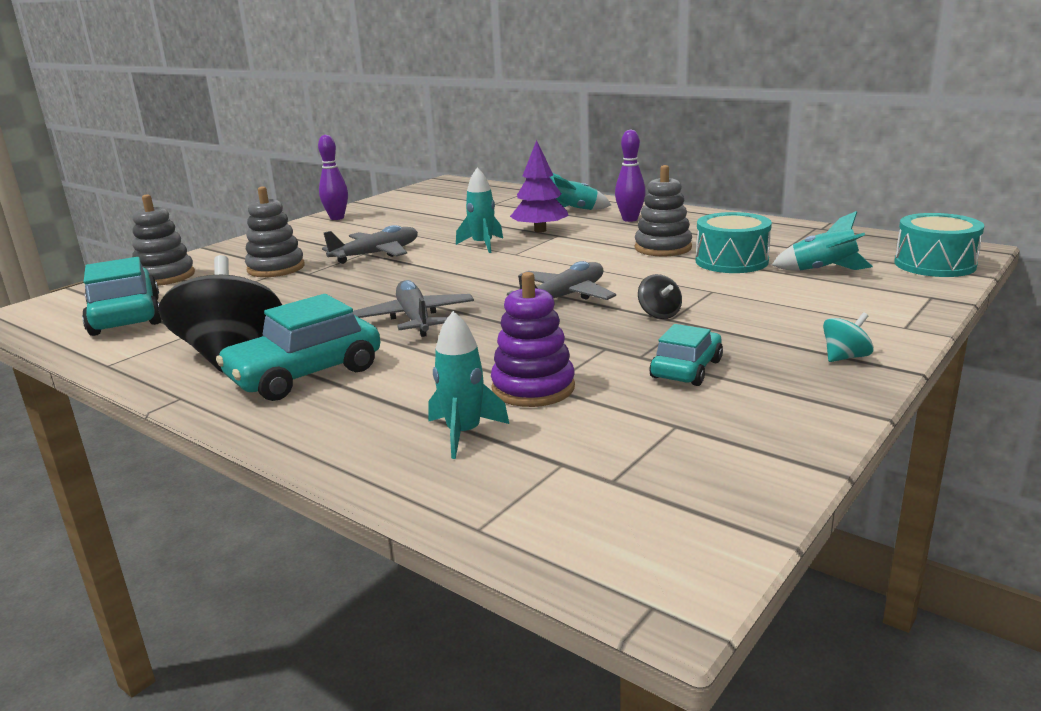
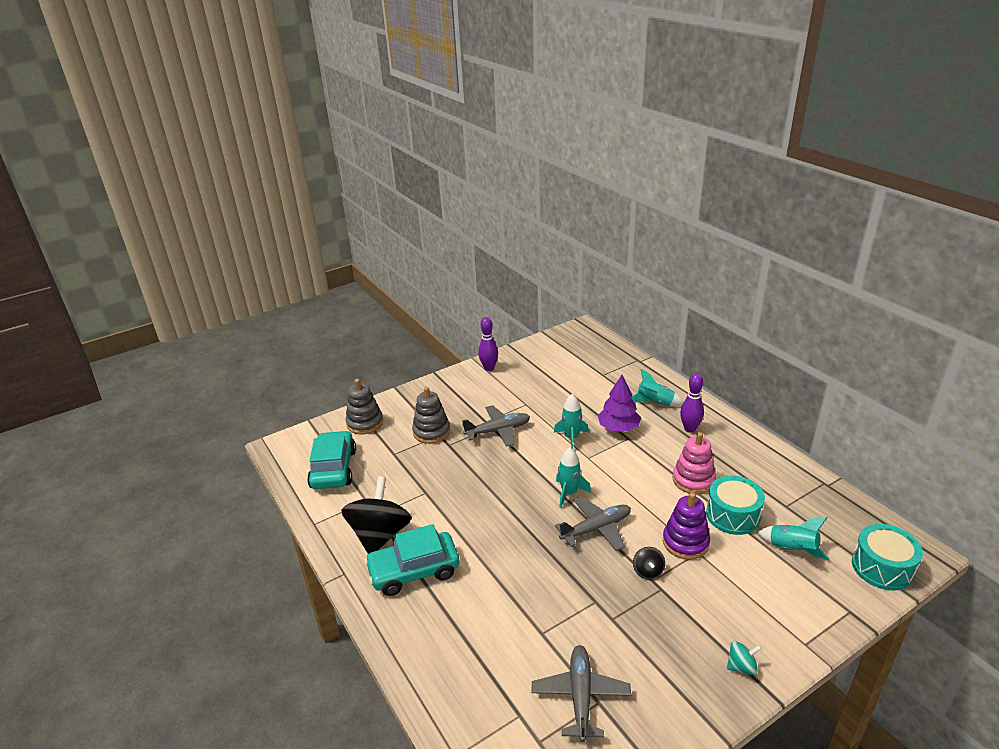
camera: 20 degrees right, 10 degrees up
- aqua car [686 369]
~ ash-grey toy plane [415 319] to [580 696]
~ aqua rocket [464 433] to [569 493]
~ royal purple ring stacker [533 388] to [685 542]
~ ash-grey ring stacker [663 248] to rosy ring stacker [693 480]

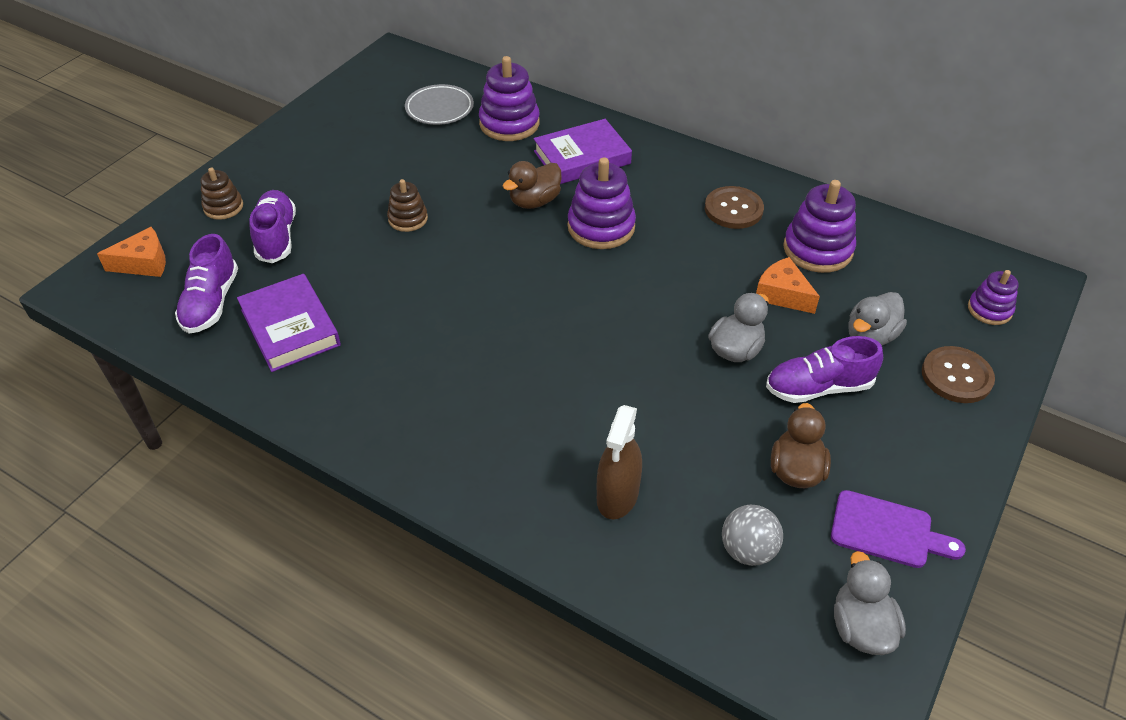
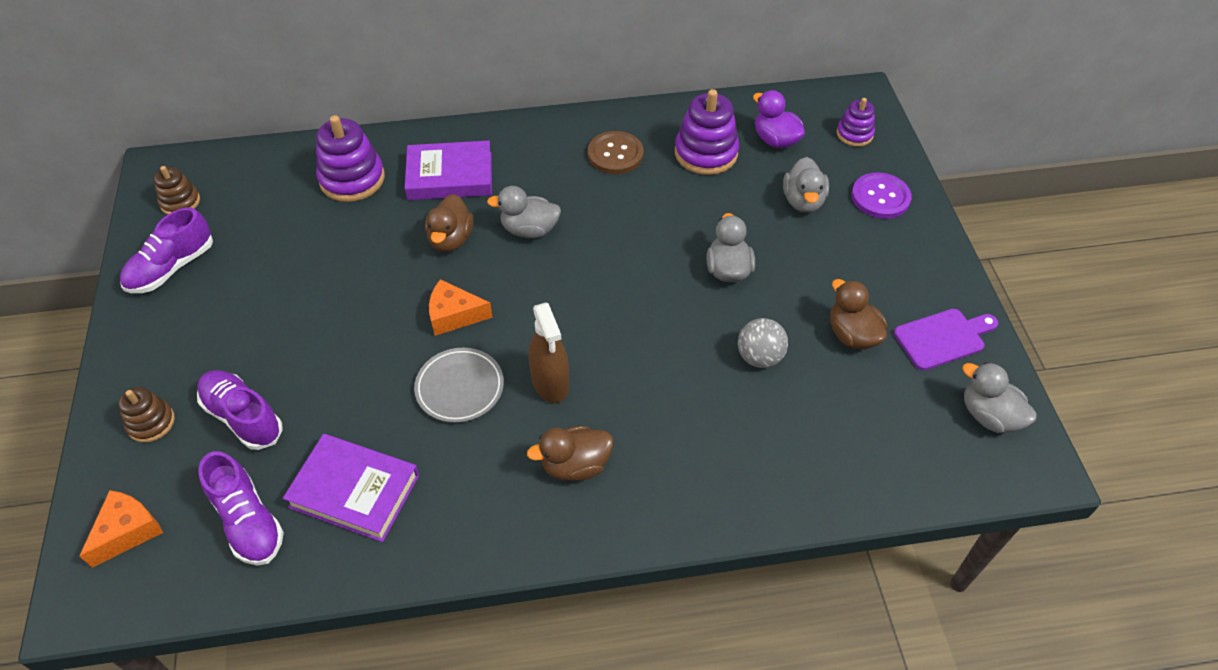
camera: 40 degrees left, 5 degrees up
+ brown toy duck [575 465]
+ royal purple toy duck [775 140]
~ brown ring stacker [408 219] to [180 202]
~ ash-grey dinner plate [439 108] to [460 388]
~ brown spray bottle [617 495] to [550 382]
~ ash-grey ball [747 550] to [759 357]
~ bright orange cheese wedge [782 294] to [454 315]
~ royal purple shoe [818 387] to [172 268]
~ royal purple ring stacker [601 227] to ash-grey toy duck [529 230]
~ brown button [956 376] to royal purple button [880 197]
~ royal purple hardback [582 157] = [450 176] 60 degrees clockwise

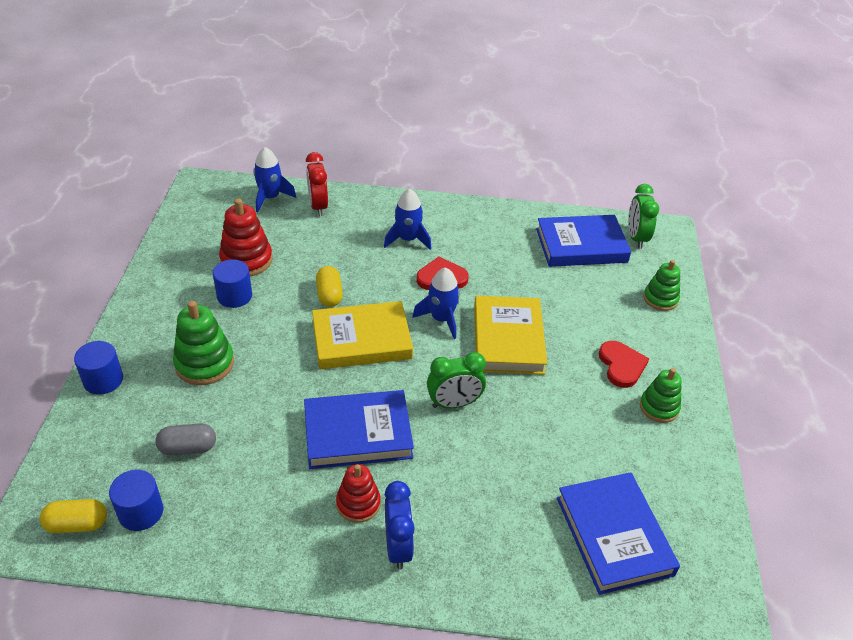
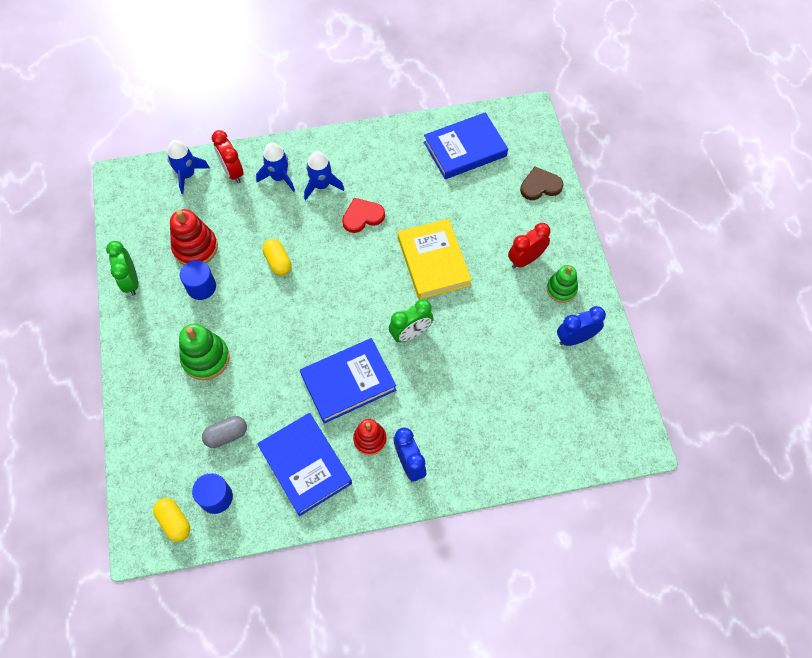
camera: 15 degrees left, 20 degrees up
- cobalt cylinder [103 380]
- yellow hardback [361 340]
+ cobalt bedside clock [575 338]
~ cobalt rocket [441 319] to [279 177]
~ cobalt hardback [614 535] to [305 465]
~ green bedside clock [636 238] to [131 281]
~ scarlet heart [621 365] to scarlet bedside clock [525 259]
~ green ring stacker [660 299] to brown heart [540 186]
~ yellow pill [77 524] = [174 522] 75 degrees clockwise

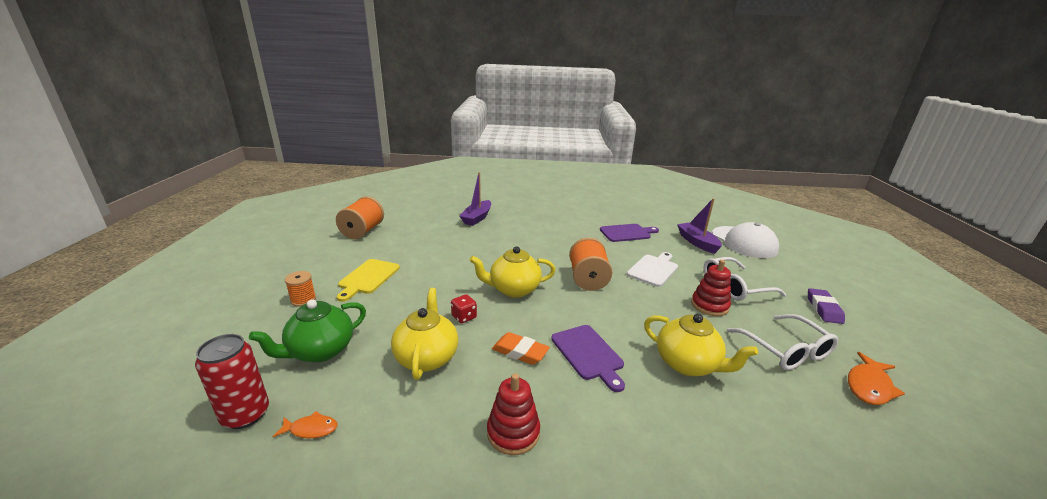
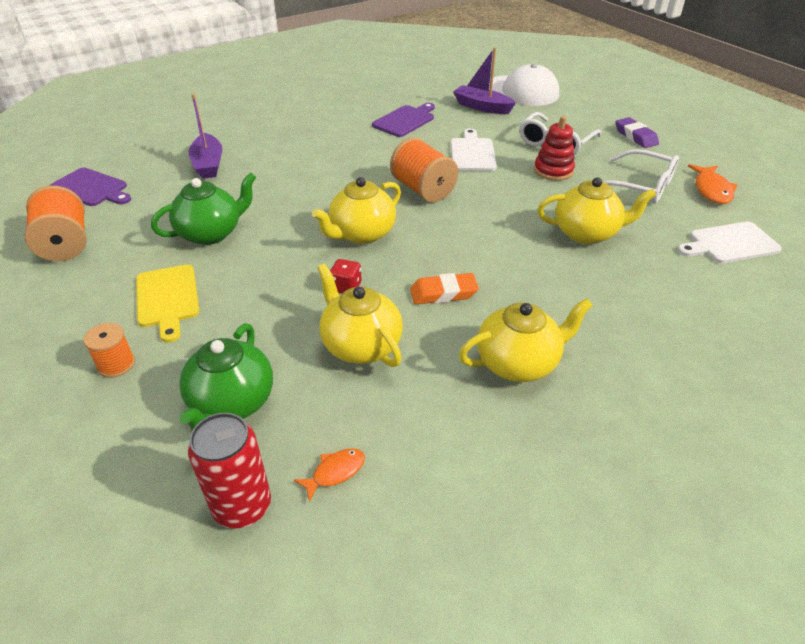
camera: 35 degrees left, 15 degrees up
+ green china teapot [211 233]
+ snow-white cutting board [730 243]
~ royal purple cutting board [588 354] to [91 188]
~ scarlet ring stacker [513 432] to yellow china teapot [518 363]

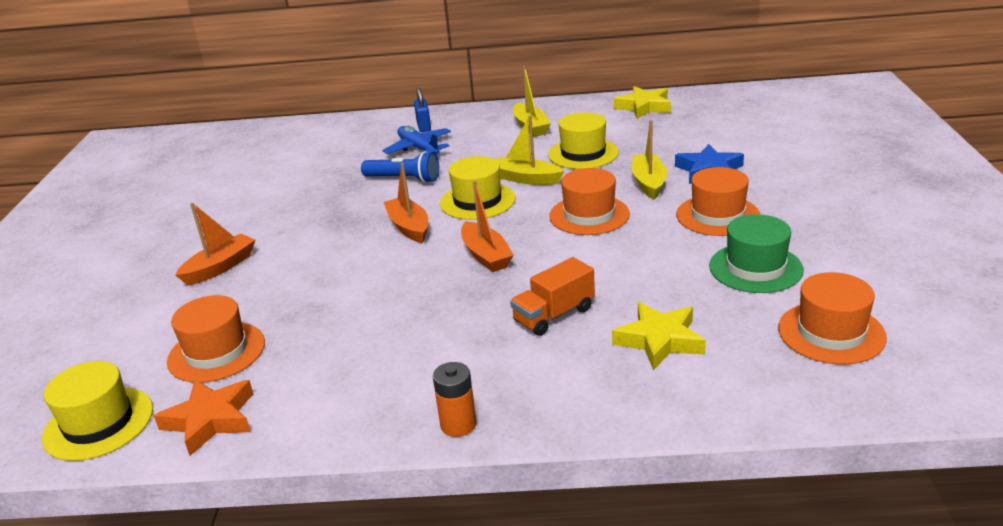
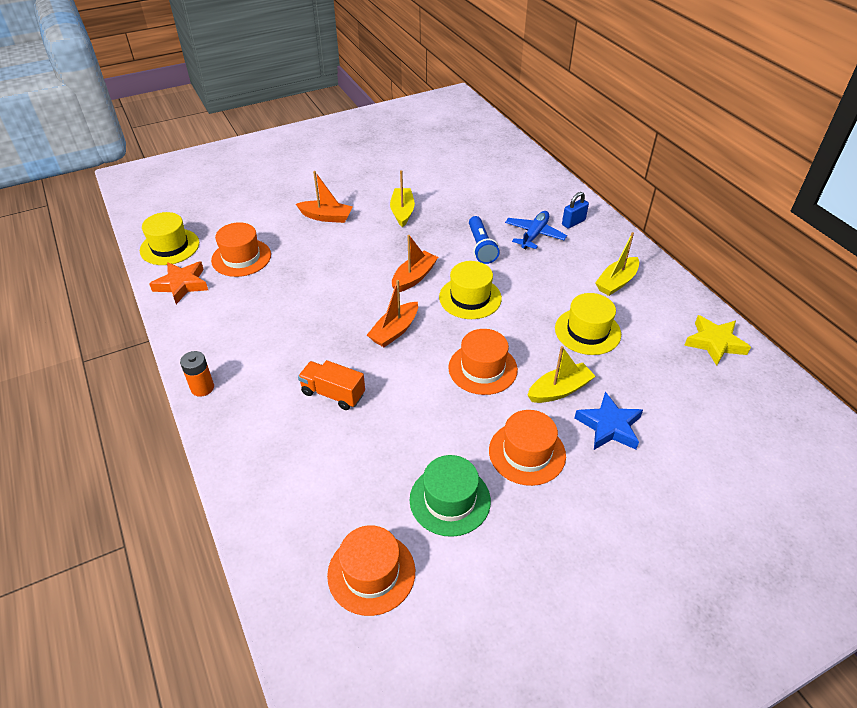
camera: 60 degrees right, 15 degrees up
- yellow five-pointed star [660 340]
~ yellow toy boat [526 179] to [402 212]

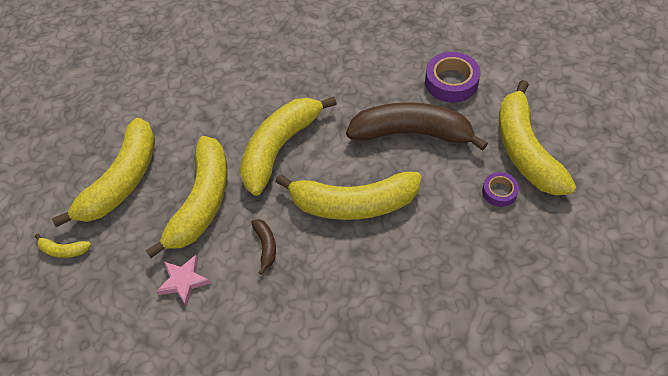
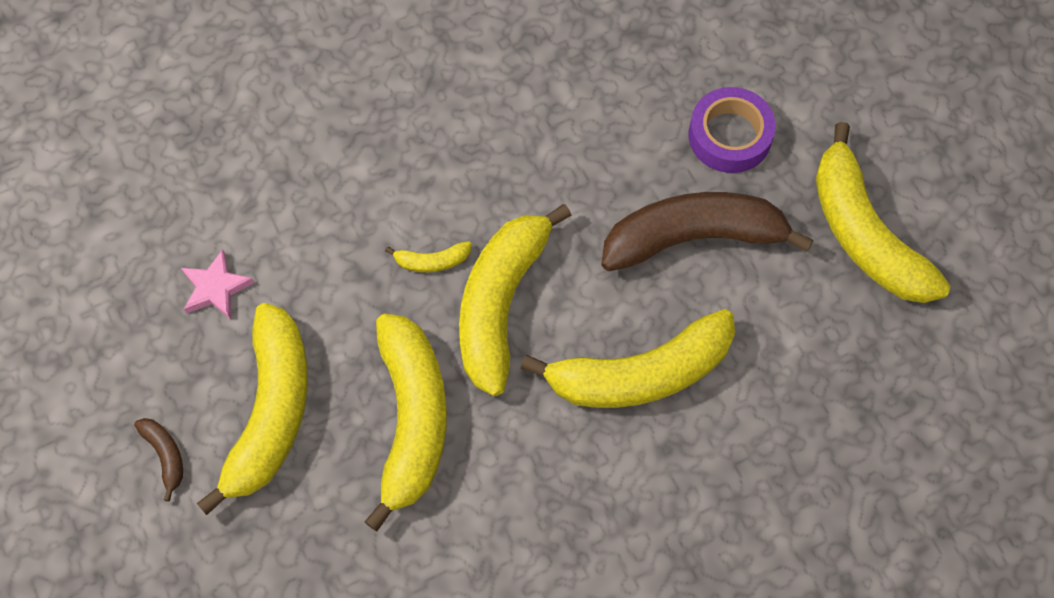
camera: 20 degrees left, 10 degrees up
- royal purple roll of tape [499 192]
~ yellow banana fruit [64 250] to [432 261]
~ rosy five-pointed star [184 281] to [216 288]
~ brown banana fruit [266 246] to [165 455]

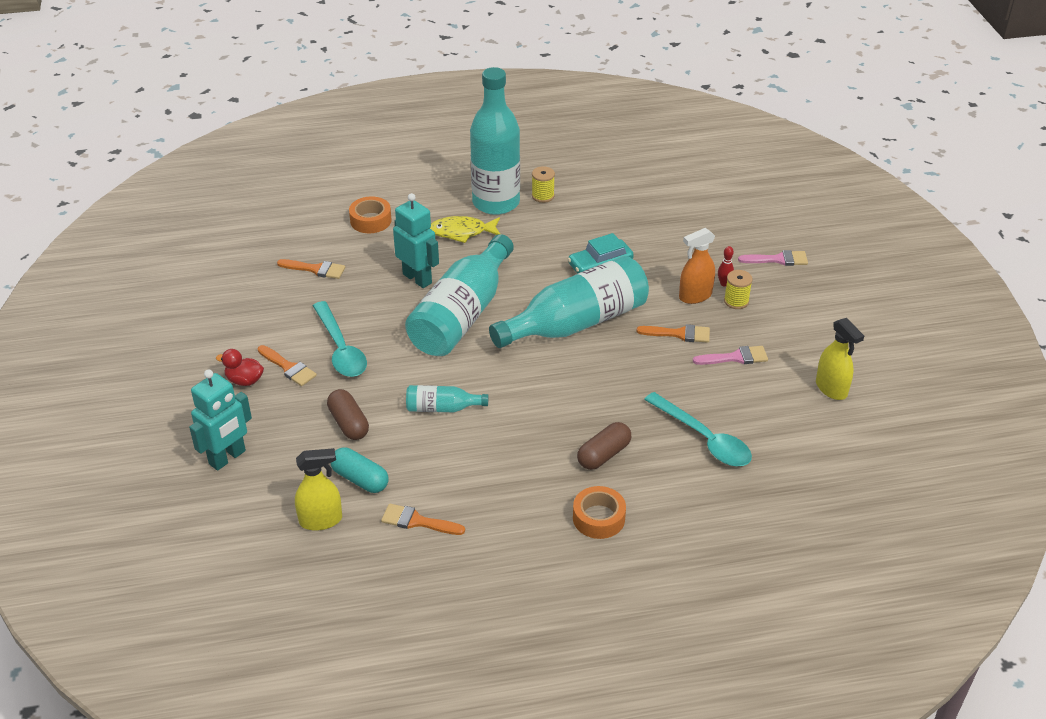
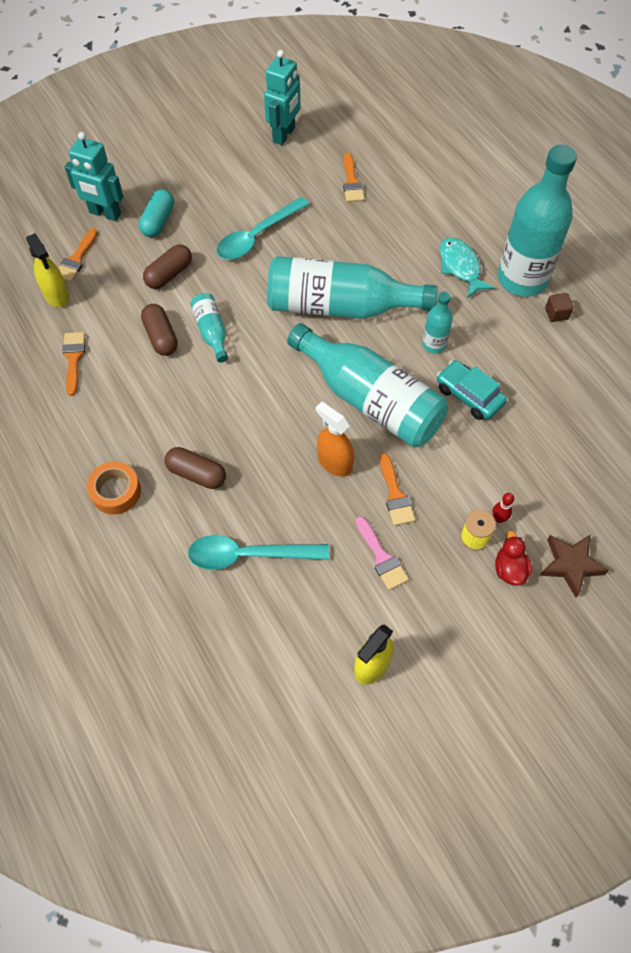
camera: 70 degrees right, 20 degrees up
- bright orange roll of tape [370 220]
+ brown pill [161 336]
+ aqua bottle [434 344]
~ scarlet toy duck [244 380] to [509 569]
~ bright orange paintbrush [288 367] to [76 259]
~ aqua pill [360 479] to [158 221]
~ aqua robot figure [417 278] to [284 135]
~ bright orange spray bottle [695 296] to [334 462]
~ yellow reel of thread [543 196] to brown solid cube [556 313]
~ rosy paintbrush [778 259] to brown five-pointed star [570 565]
~ yellow fish [462 232] to aqua fish [460 267]
~ aqua teaspoon [704 438] = [248 555] 60 degrees clockwise

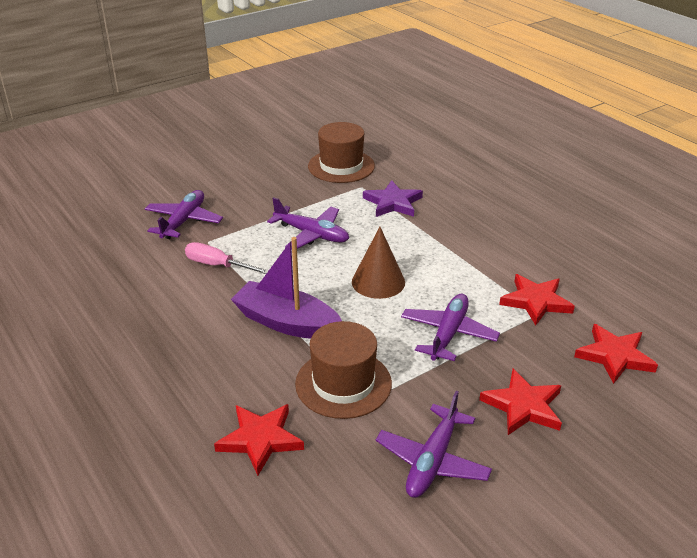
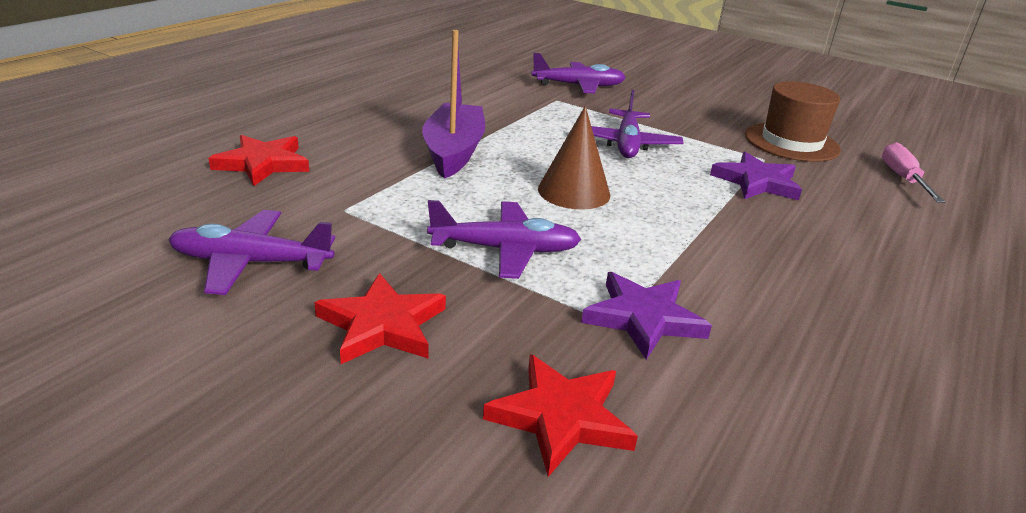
camera: 65 degrees right, 5 degrees down
- brown top hat [343 383]
~ rosy hand screwdriver [218 265] to [903 179]
~ scarlet five-pointed star [536 302] to royal purple five-pointed star [643 318]

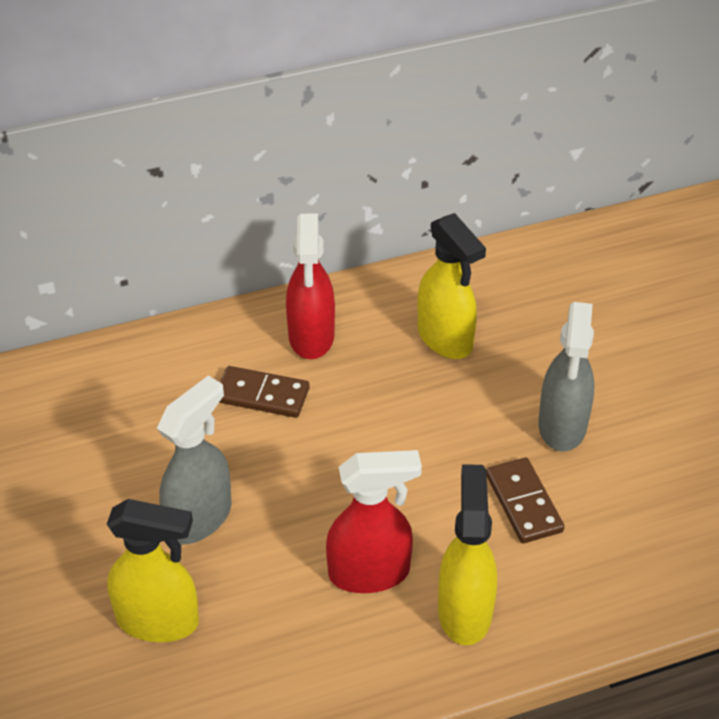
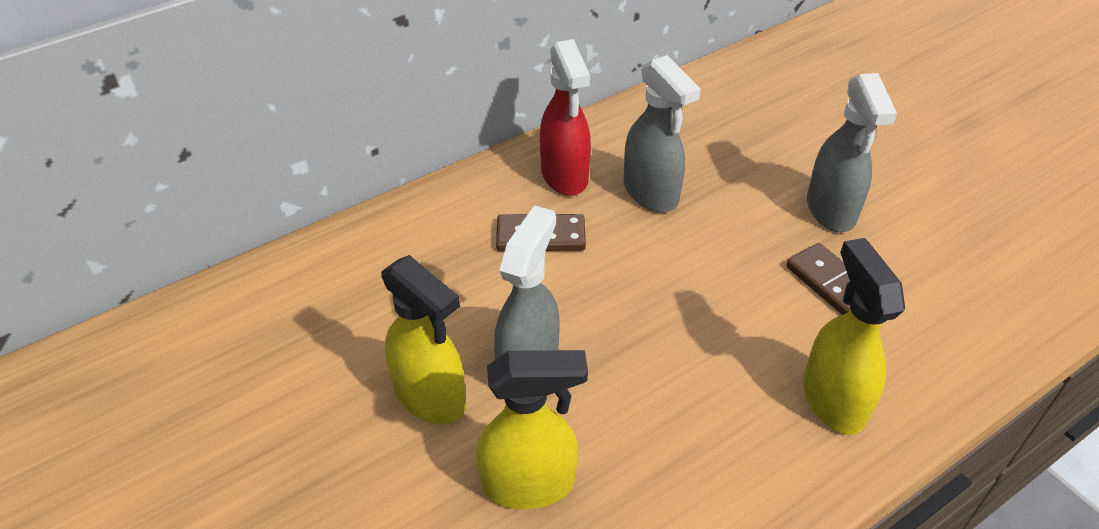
camera: 15 degrees left, 0 degrees up
- scarlet spray bottle [370 573]
+ ash-grey spray bottle [651 193]
~ yellow spray bottle [445 339] to [430 397]

